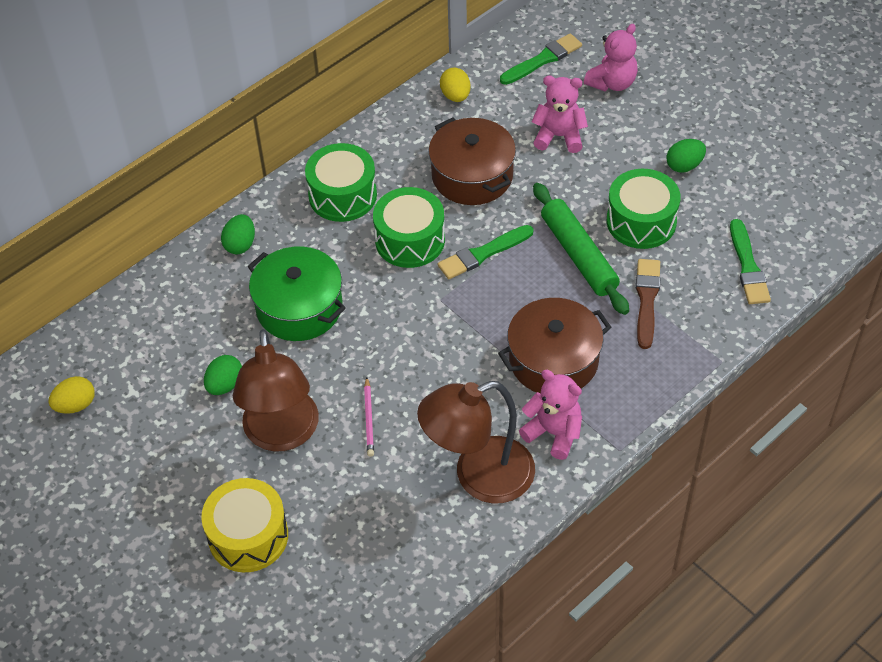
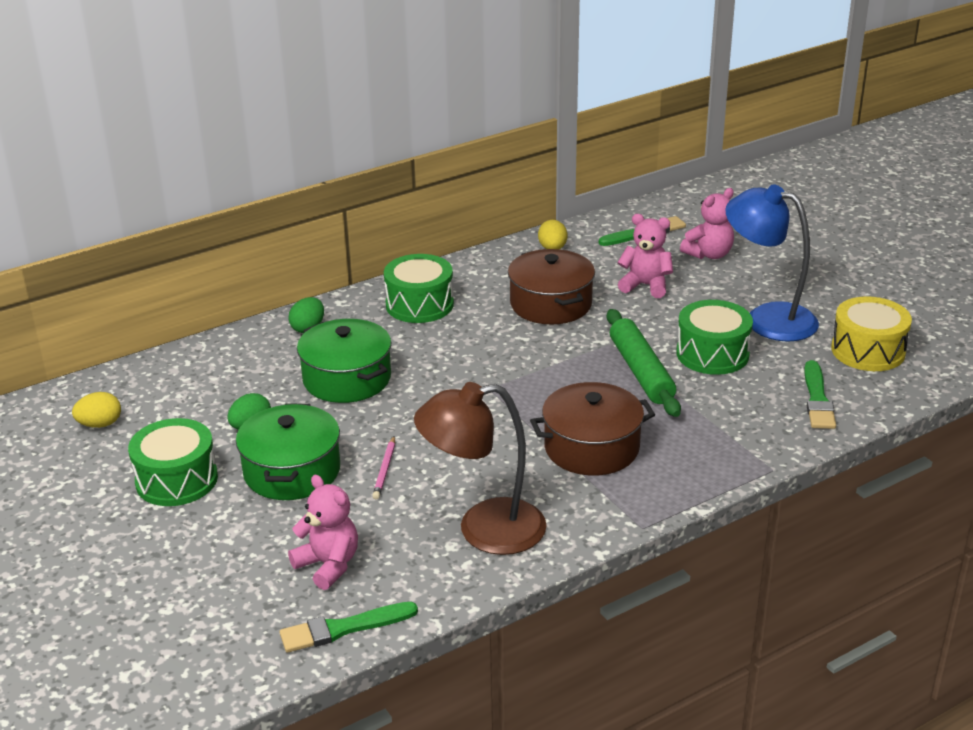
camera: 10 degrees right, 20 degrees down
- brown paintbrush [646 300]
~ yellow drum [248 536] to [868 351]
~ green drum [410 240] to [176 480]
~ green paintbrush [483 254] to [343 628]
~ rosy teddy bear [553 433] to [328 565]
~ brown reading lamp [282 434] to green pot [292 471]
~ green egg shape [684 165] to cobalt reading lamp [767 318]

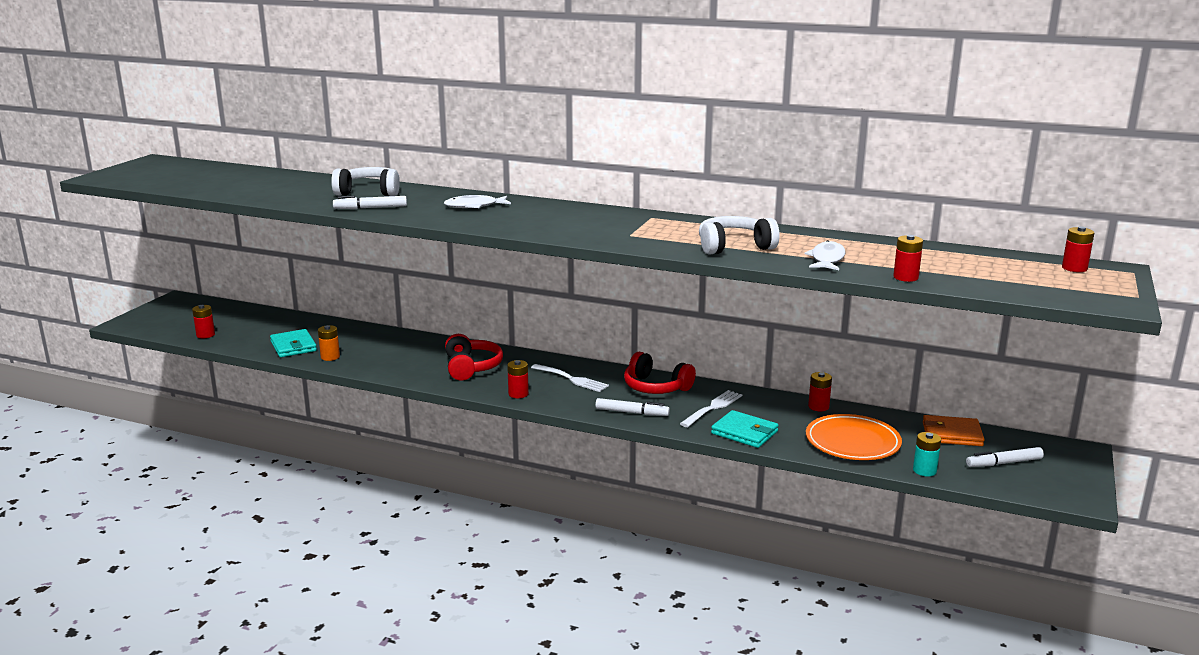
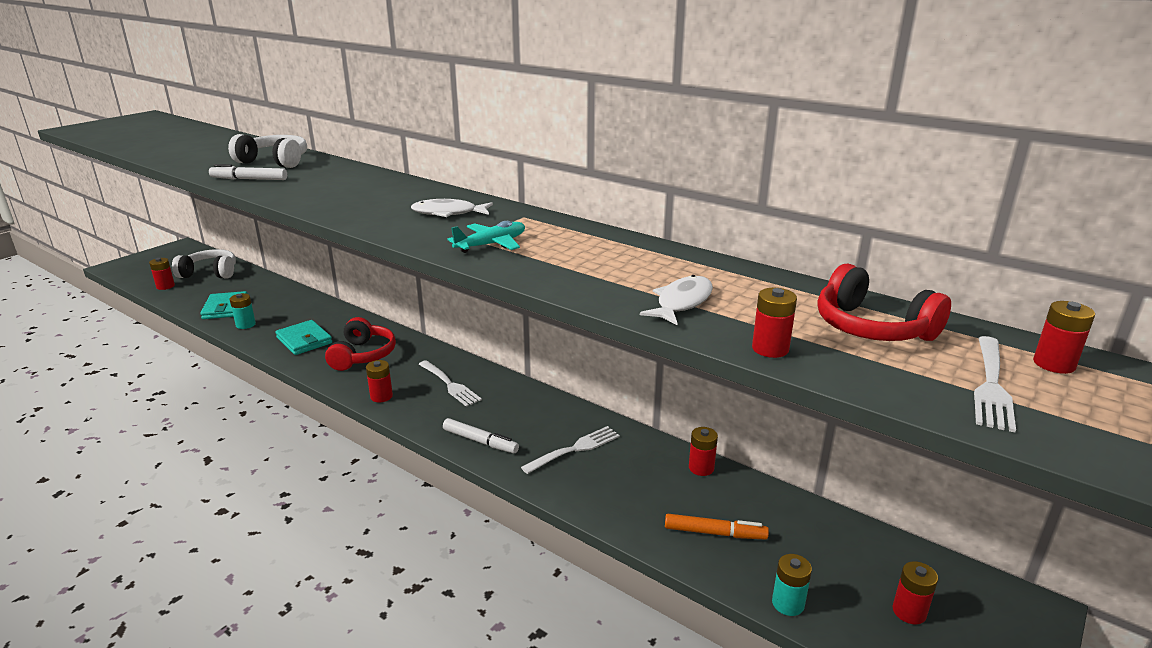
camera: 15 degrees right, 5 degrees up
- bright orange card wallet [952 434]
+ aqua toy plane [491 244]
+ snow-white table fork [991 386]
~ snow-white fish [474 206] to [448 213]
~ scarlet headphones [656 387] to [872 327]
~ snow-white headphones [734 247] to [210 273]
~ aqua card wallet [744 432] to [304 340]
~ bright orange dinner plate [852 442] to bright orange felt pen [715 533]
~ snow-white felt pen [1004 463] to scarlet battery [909 612]
~ bright orange battery [330 357] to aqua battery [245 324]

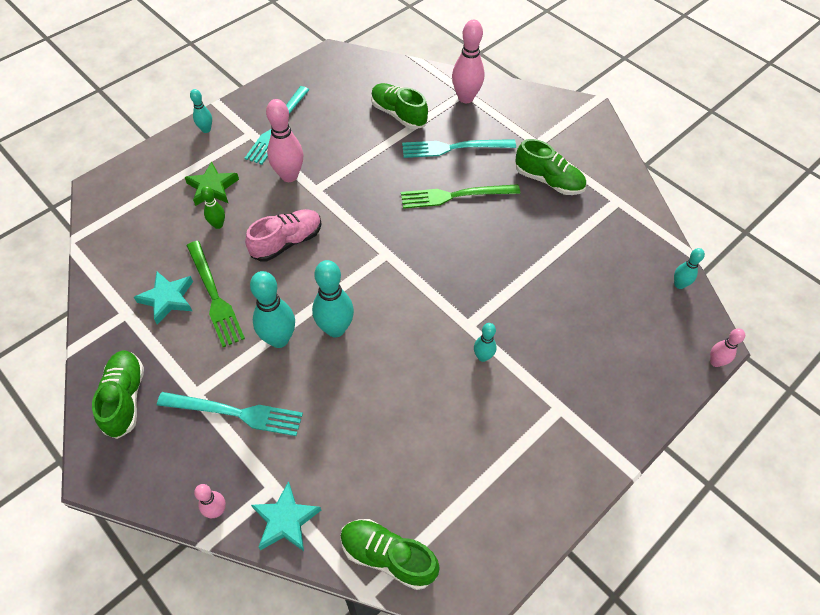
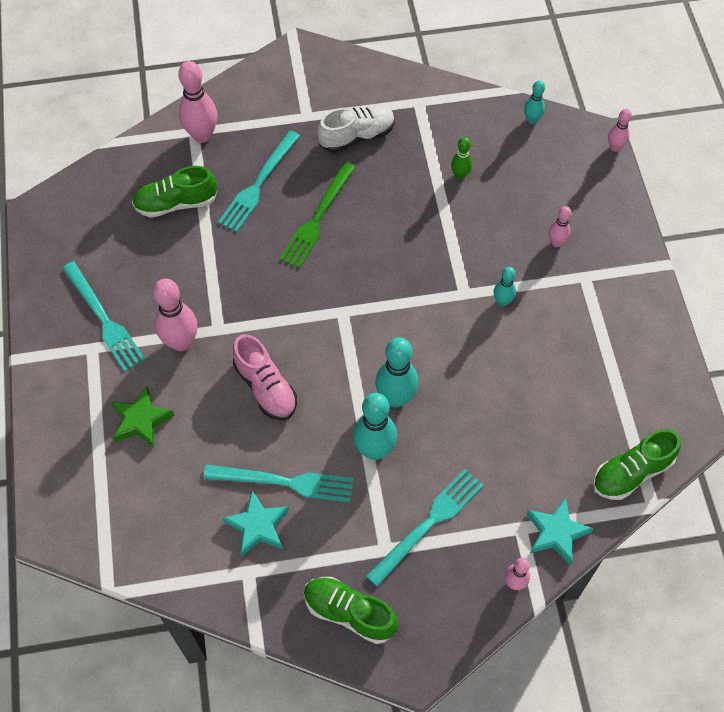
camera: 55 degrees left, 5 degrees up
- aqua bowling pin [206 130]
+ rosy bowling pin [556 242]
~ green bowling pin [218 225] to [460 175]
~ green table fork [214 296] to aqua table fork [284 482]
~ green shoe [548 181] to snow-white shoe [357 136]
~ rosy shoe [287 242] = [266 387] 150 degrees clockwise

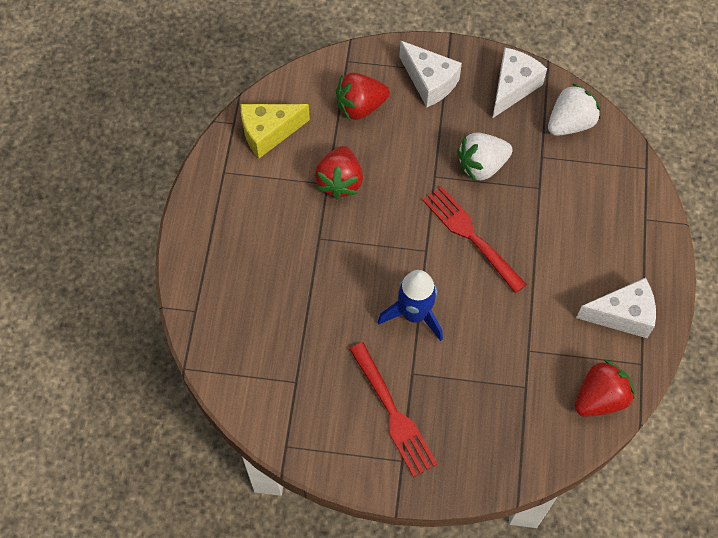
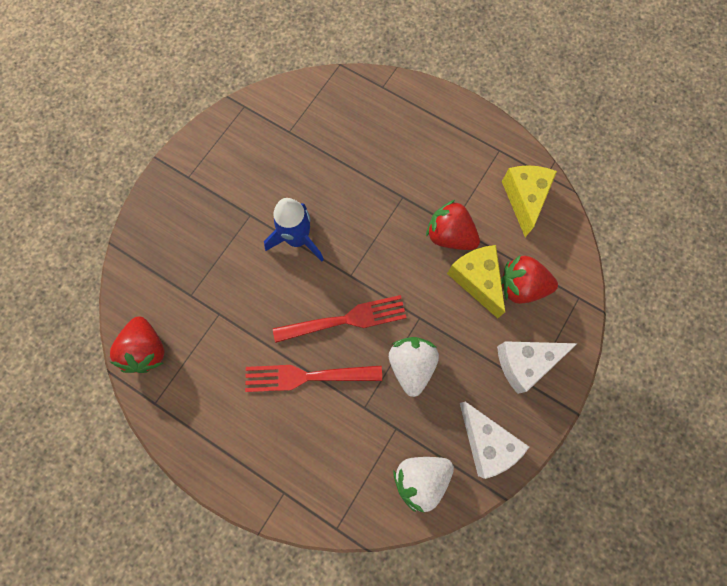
camera: 115 degrees right, 10 degrees up
- snow-white cheese wedge [622 315]
+ yellow cheese wedge [476 280]
~ scarlet table fork [393 413] to [307 376]
~ scarlet berry [360 107] = [521 286] 90 degrees counterclockwise
~ snow-white berry [570 123] = [421 478] 75 degrees clockwise

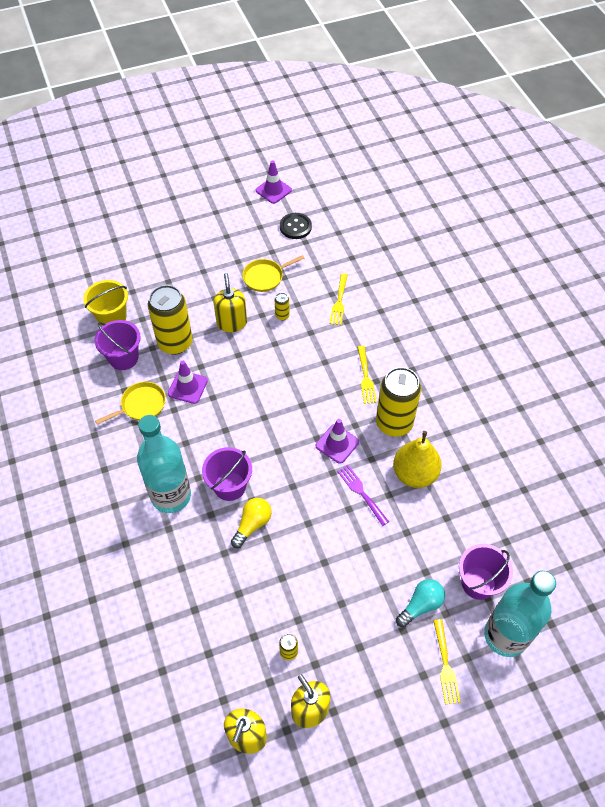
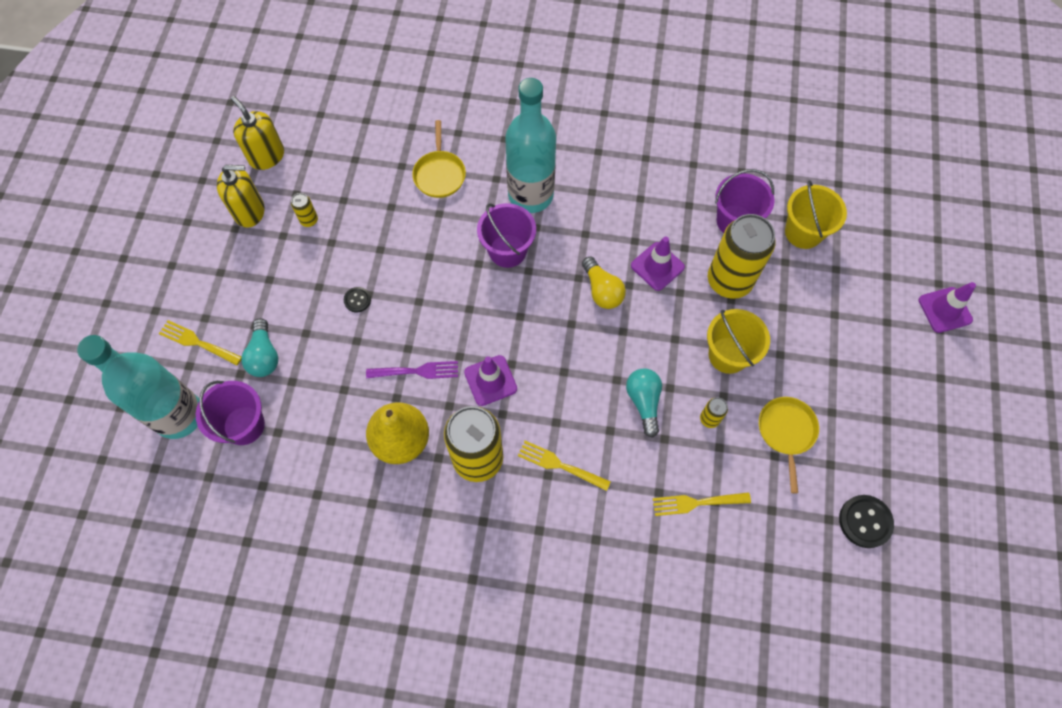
camera: 120 degrees right, 10 degrees up
+ jet-black button [357 300]
+ aqua bulb [644 402]
~ yellow pan [141 405] to [439 174]
~ yellow bulb [252 525] to [602 290]
~ royal purple road cone [273 190] to [945 310]
~ yellow soap pump [232 323] to yellow sand bucket [728 355]
~ yellow table fork [339 301] = [696 503] 45 degrees counterclockwise

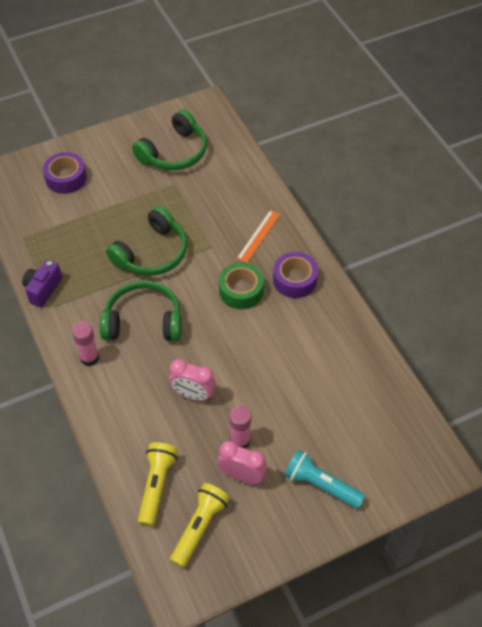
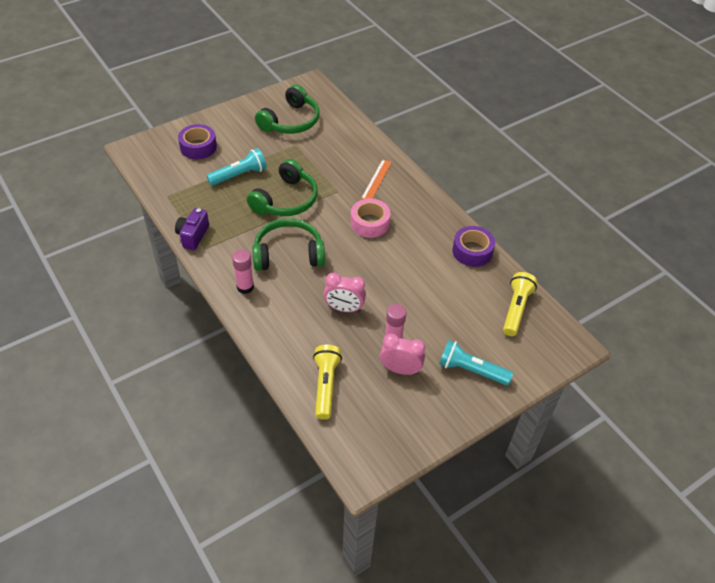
camera: 10 degrees left, 5 degrees down
+ aqua torch [239 175]
~ yellow torch [199 527] to [516 309]
~ royal purple roll of tape [295 280] to [472 251]
~ green roll of tape [241 290] to rosy roll of tape [370 223]

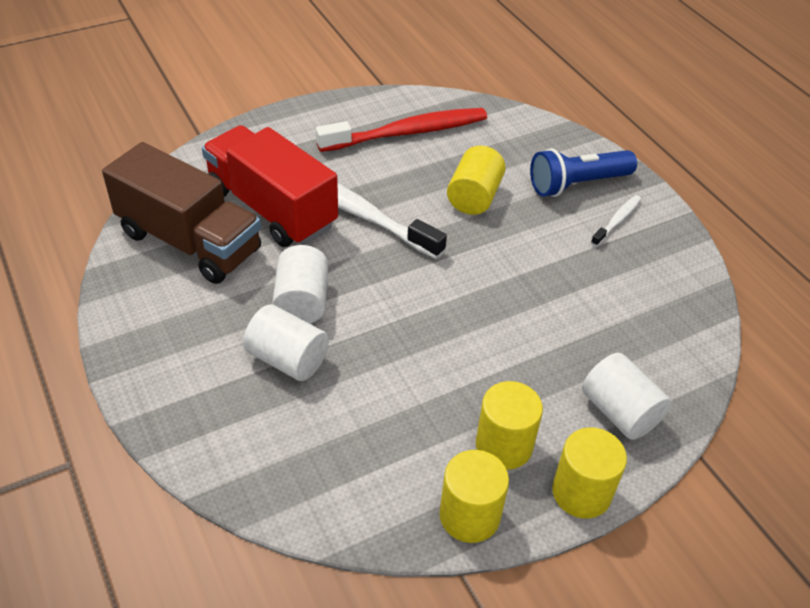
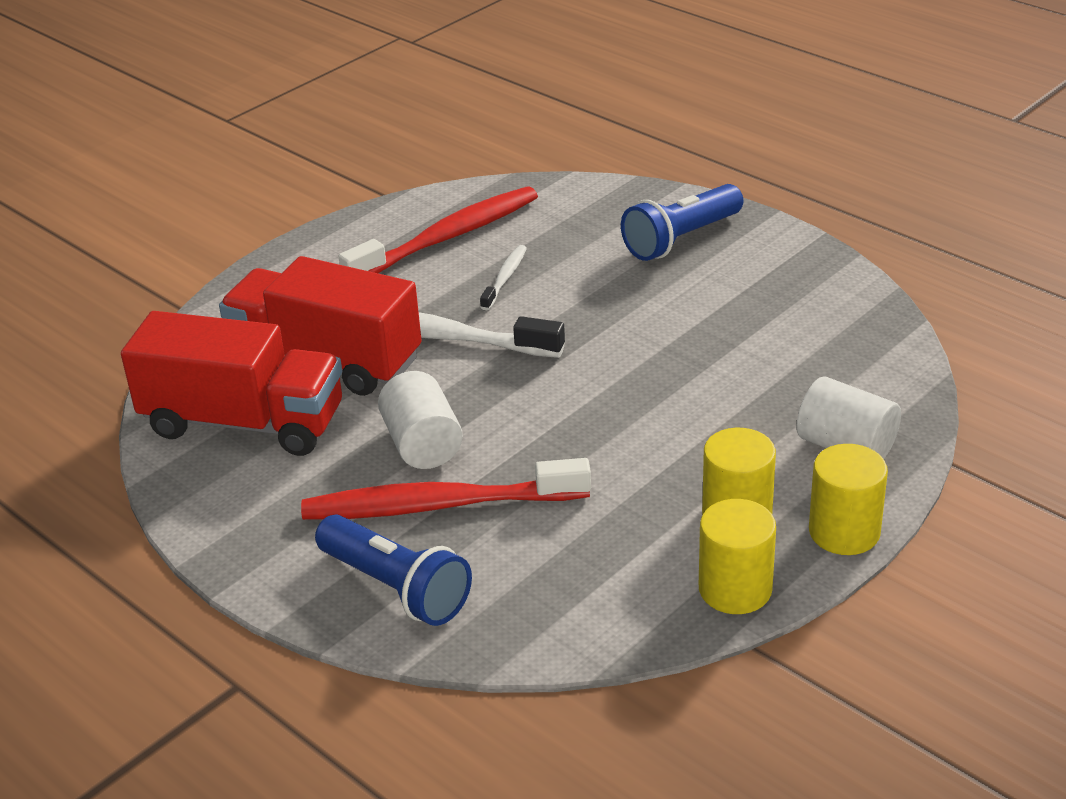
camera: 15 degrees left, 10 degrees down
- yellow cylinder [474 197]
+ cobalt torch [396 588]
~ snow-white dental brush [617 221] to [505 278]
~ snow-white cylinder [288 359] to scarlet dental brush [440 505]
~ brown lorry [190 242] to scarlet lorry [244 422]

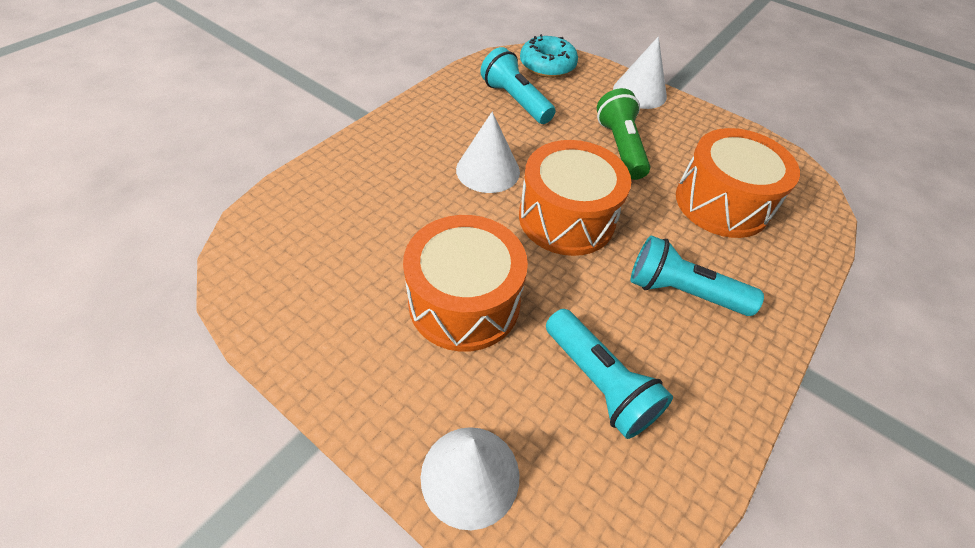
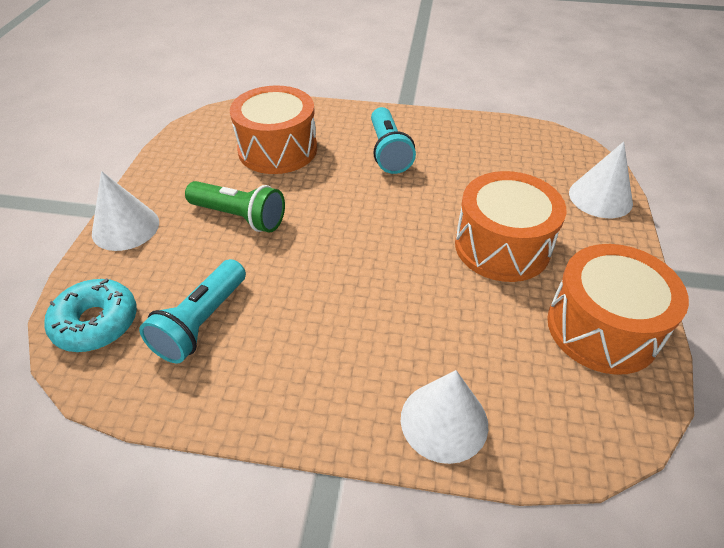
camera: 115 degrees left, 5 degrees down
- aqua torch [599 382]
~ snow-white solid cone [488 170] to [444 421]
~ bright orange drum [566 218] to [602 328]
~ green torch [620 147] = [239 217] 120 degrees counterclockwise

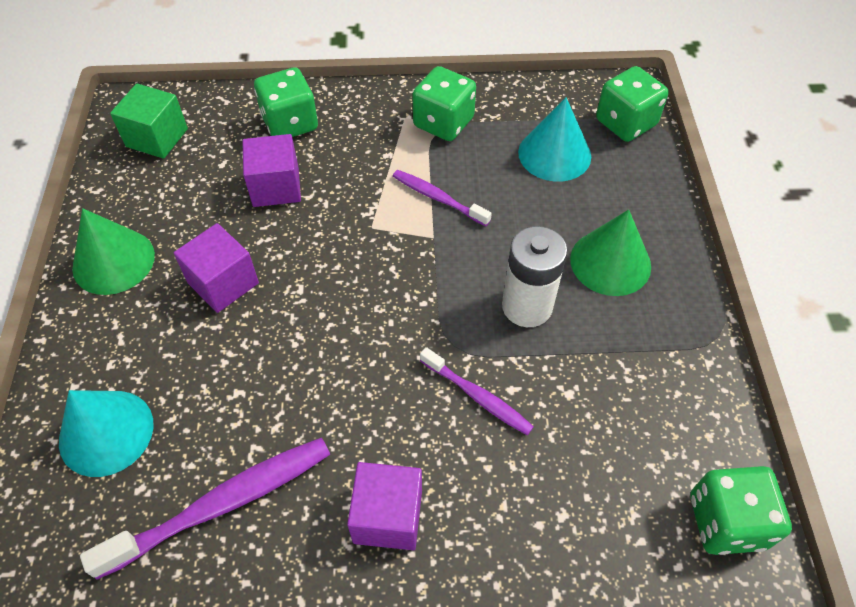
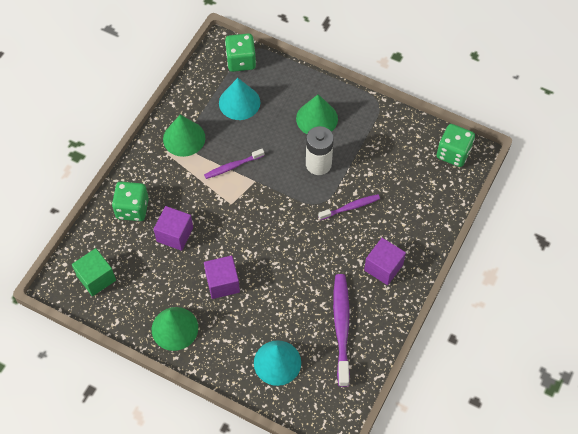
camera: 60 degrees left, 5 degrees up
~ green die [443 122] to green solid cone [184 138]

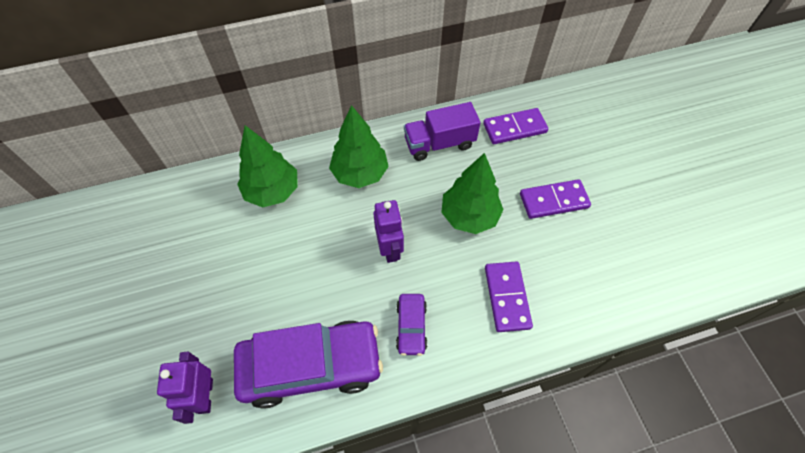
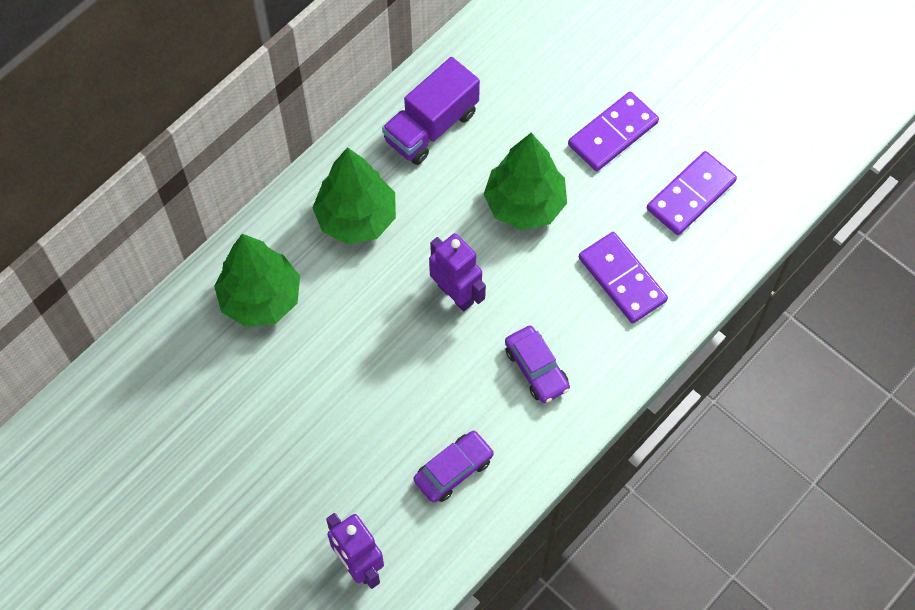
camera: 30 degrees left, 5 degrees up
~ royal purple domino tile [514 128] to [690 195]
~ royal purple car [311 366] = [453 470] x0.46

